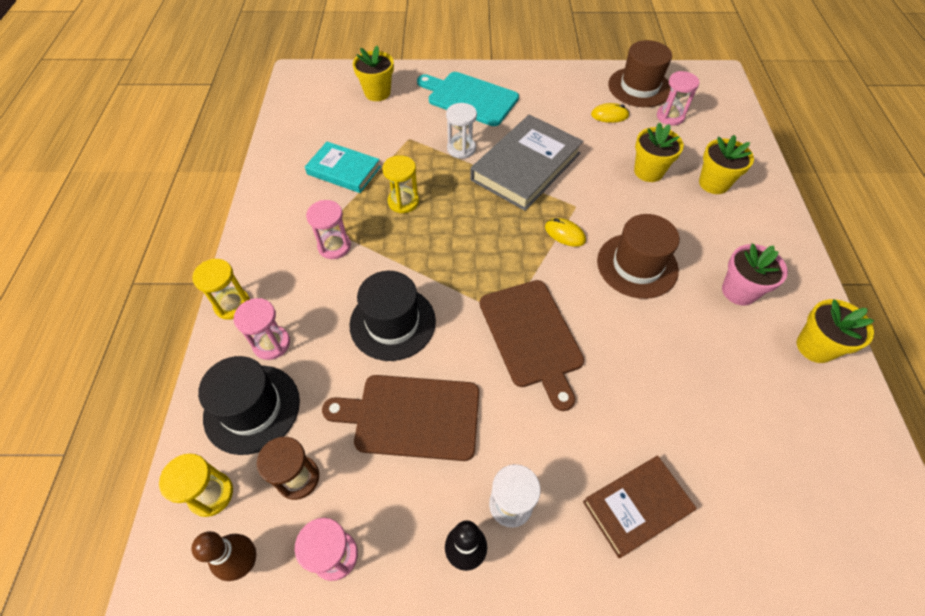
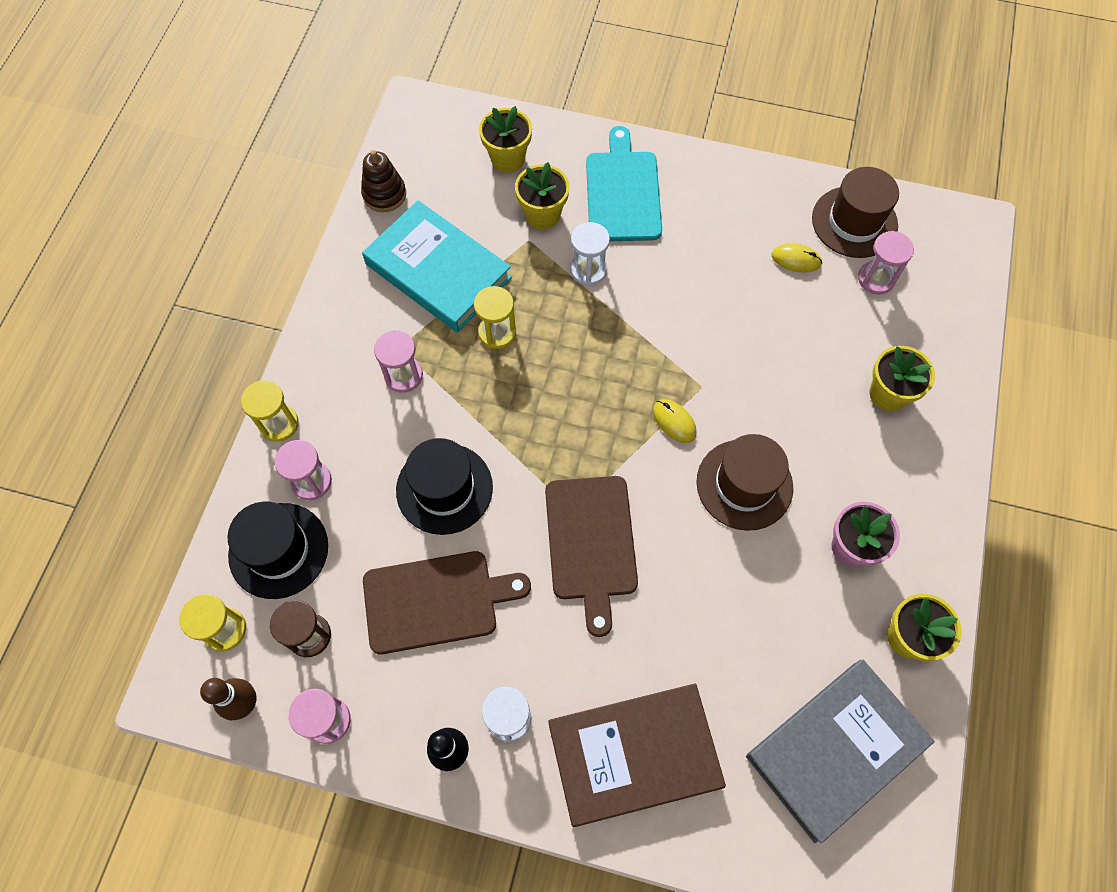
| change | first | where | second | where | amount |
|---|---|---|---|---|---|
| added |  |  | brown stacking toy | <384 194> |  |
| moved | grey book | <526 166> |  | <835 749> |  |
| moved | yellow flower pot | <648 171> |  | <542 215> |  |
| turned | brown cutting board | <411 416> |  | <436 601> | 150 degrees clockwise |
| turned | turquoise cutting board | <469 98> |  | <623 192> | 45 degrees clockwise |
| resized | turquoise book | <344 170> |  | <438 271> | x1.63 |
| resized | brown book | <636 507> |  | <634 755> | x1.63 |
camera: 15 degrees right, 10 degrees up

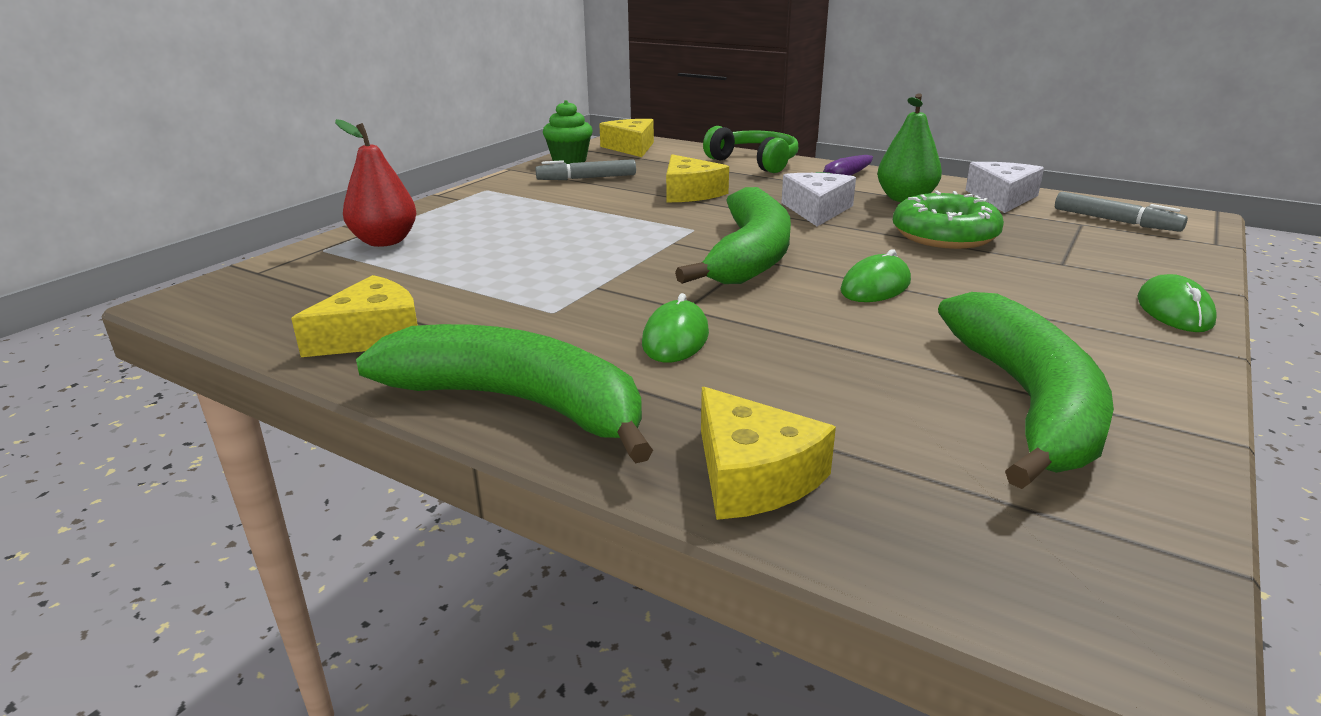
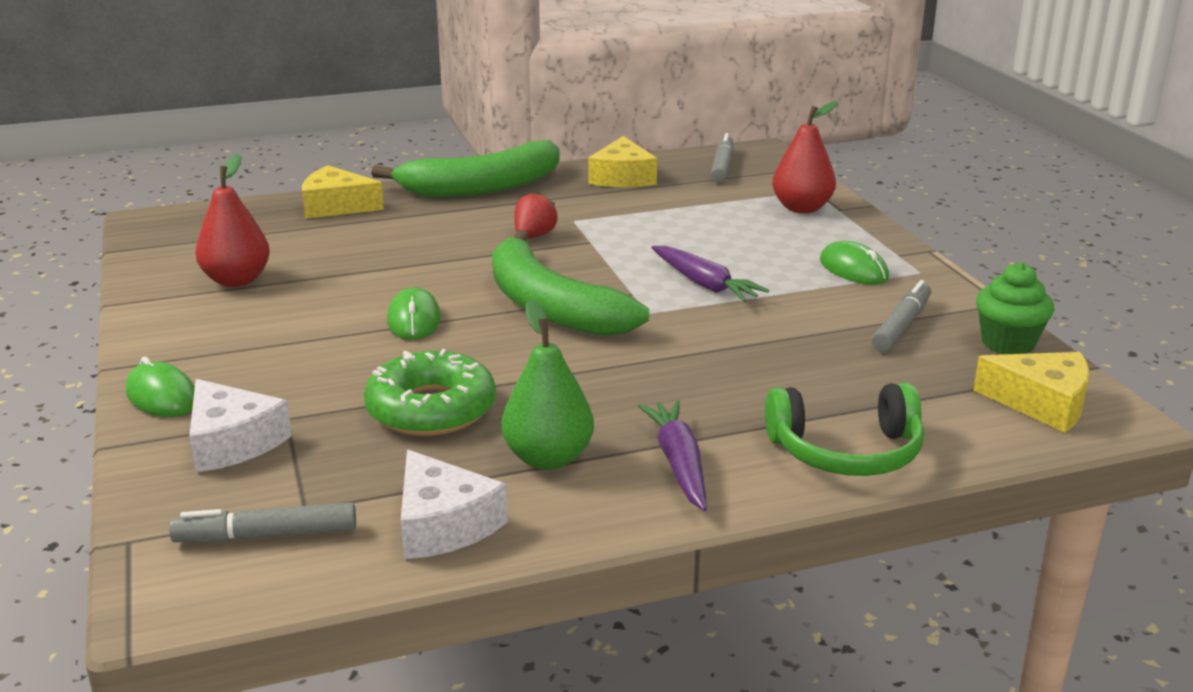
| change | first | where | second | where | amount |
|---|---|---|---|---|---|
| removed | yellow cheese | <690 193> |  |  |  |
| added |  |  | red strawberry | <534 236> |  |
| added |  |  | purple carrot | <704 284> |  |
| added |  |  | grey marker | <722 166> |  |
| moved | green mouse | <675 338> |  | <853 269> |  |
| moved | white cheese | <817 210> |  | <232 442> |  |
| replaced | green banana | <1027 403> | red pear | <237 280> |  |
camera: 130 degrees right, 0 degrees up

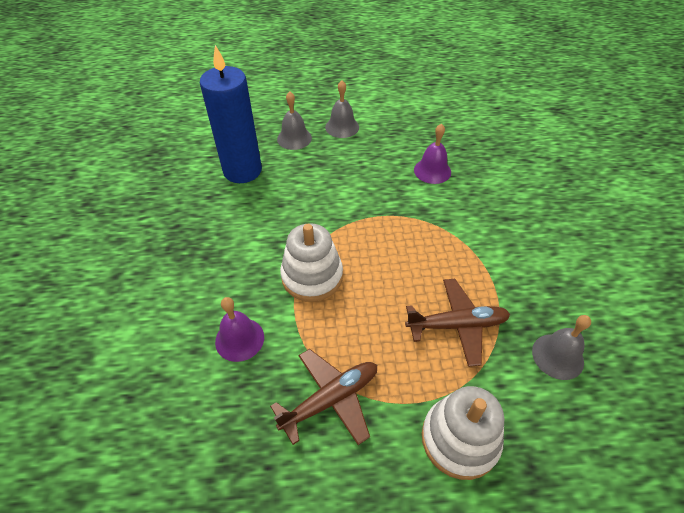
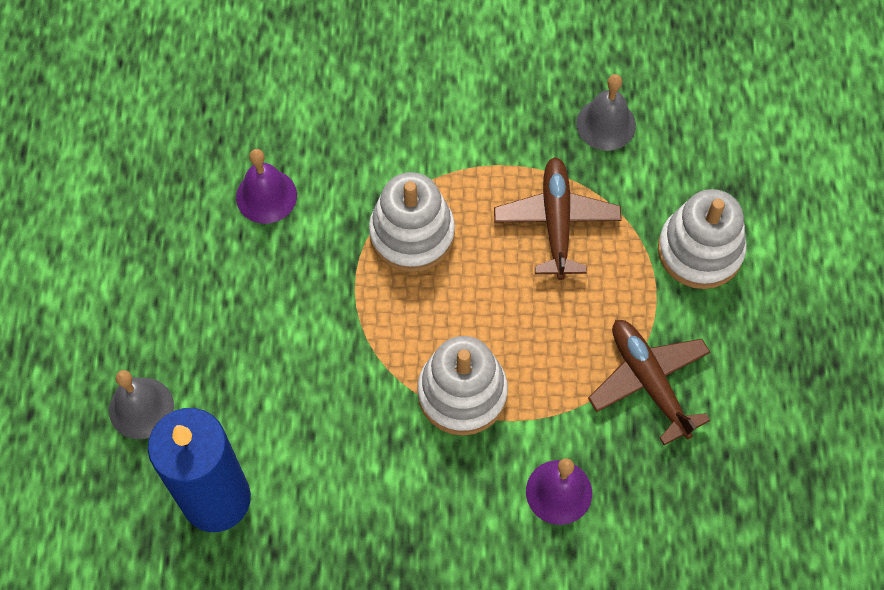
| change | first | where | second | where | amount |
|---|---|---|---|---|---|
| removed | grey bell | <342 127> |  |  |  |
| added |  |  | white stacking toy | <412 234> |  |
camera: 85 degrees left, 15 degrees up

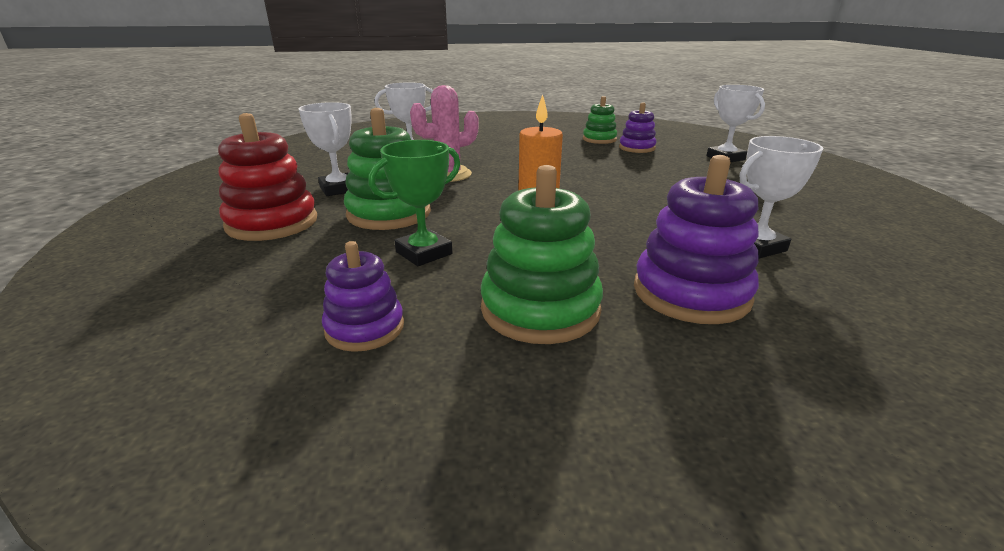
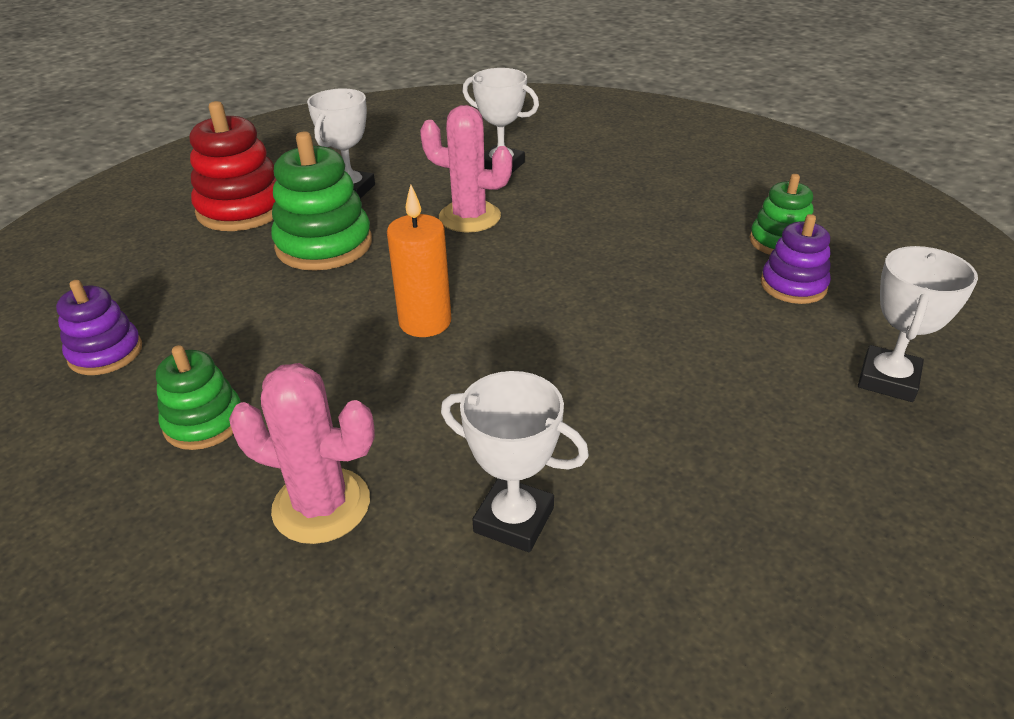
| change | first | where | second | where | amount |
|---|---|---|---|---|---|
| removed | green trophy | <424 253> |  |  |  |
| replaced | purple stacking toy | <691 293> | pink cactus | <321 505> |  |
| resized | green stacking toy | <540 309> |  | <204 422> | x0.61 |
camera: 50 degrees right, 10 degrees up

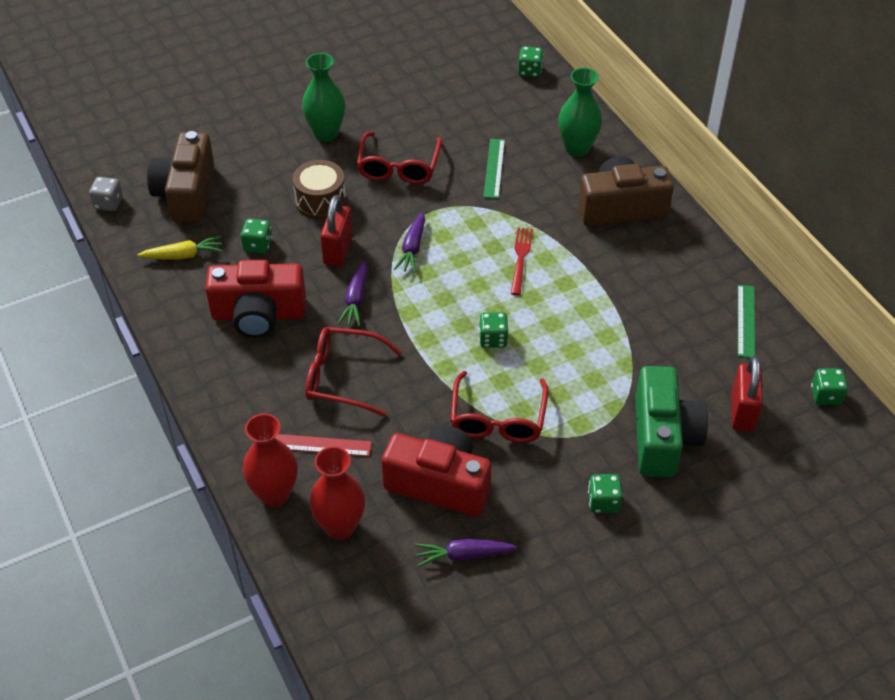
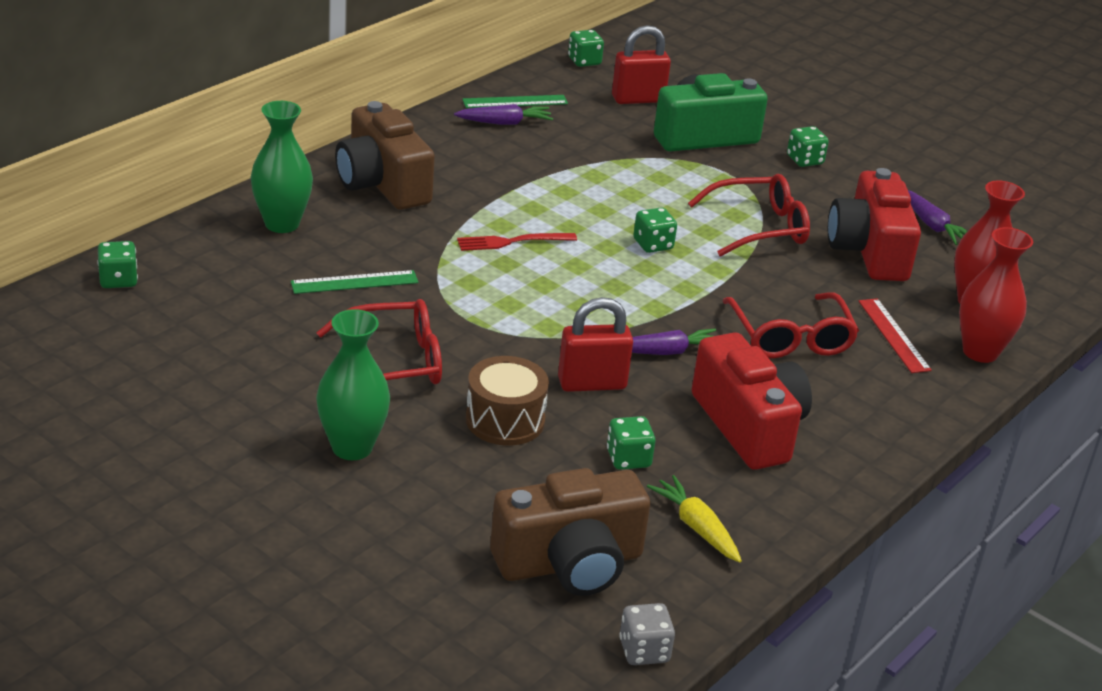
| change | first | where | second | where | amount |
|---|---|---|---|---|---|
| moved | purple carrot | <412 248> |  | <504 123> |  |
camera: 115 degrees left, 15 degrees down

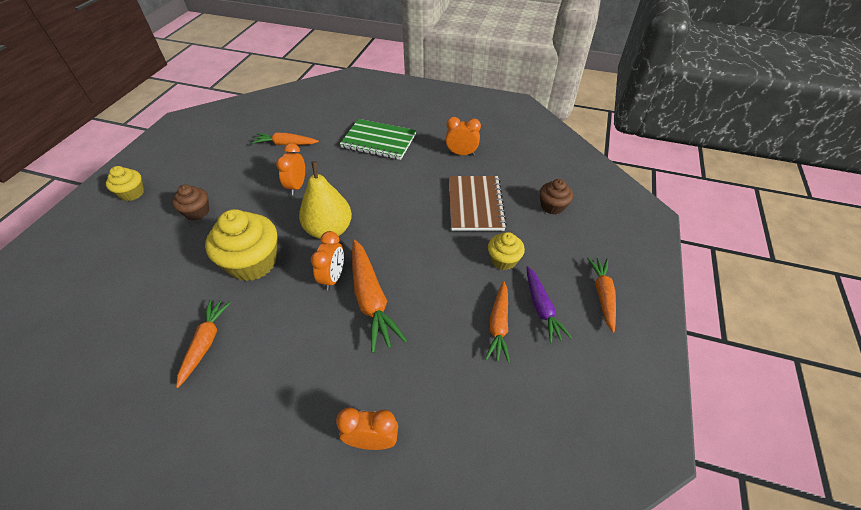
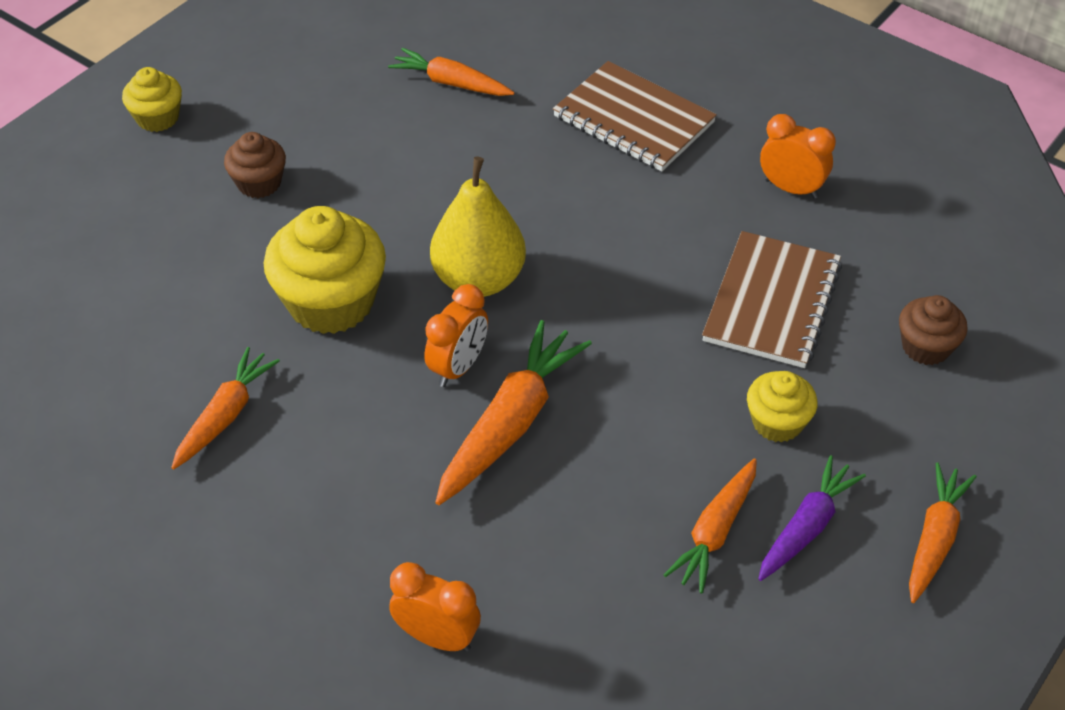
| change | first | where | second | where | amount |
|---|---|---|---|---|---|
| removed | orange clock | <297 186> |  |  |  |
| recoloured | green notebook | <379 141> | brown notebook | <633 120> |  |
| turned | orange carrot | <371 299> |  | <510 423> | 150 degrees counterclockwise |
| turned | purple carrot | <541 308> |  | <806 527> | 150 degrees counterclockwise |
camera: 20 degrees right, 0 degrees up

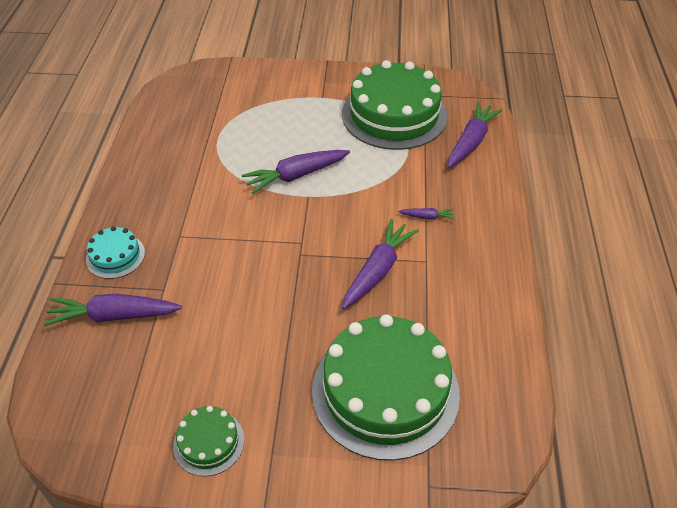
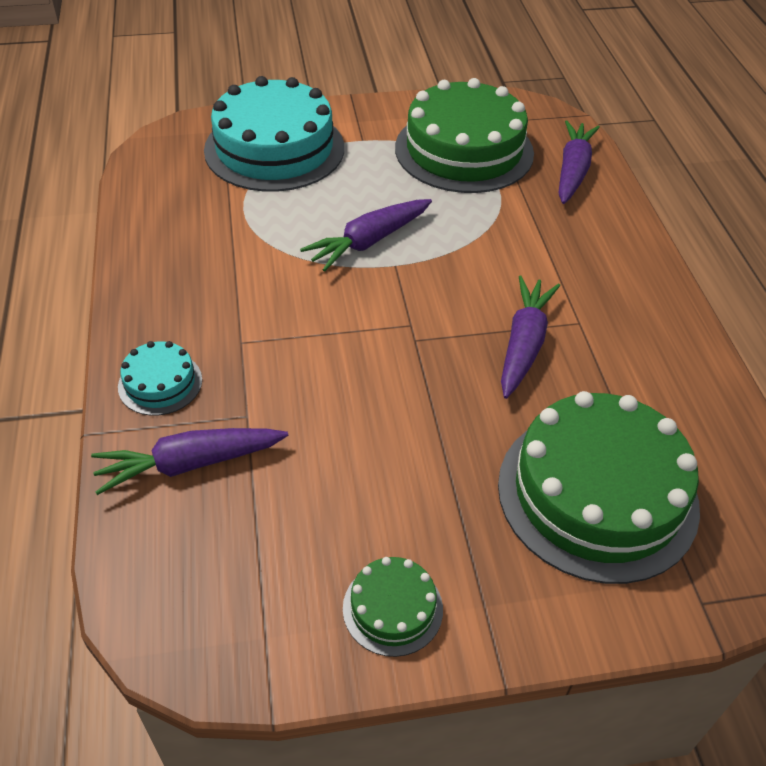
| change | first | where | second | where | amount |
|---|---|---|---|---|---|
| removed | purple carrot | <427 217> |  |  |  |
| added |  |  | turquoise cake | <274 149> |  |
camera: 15 degrees left, 0 degrees up

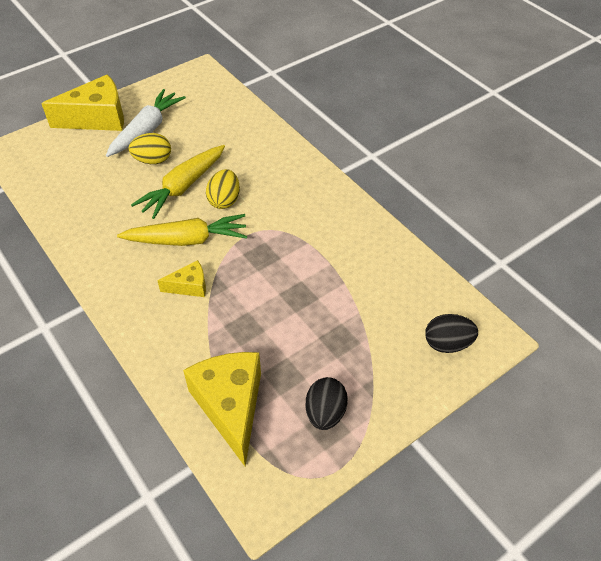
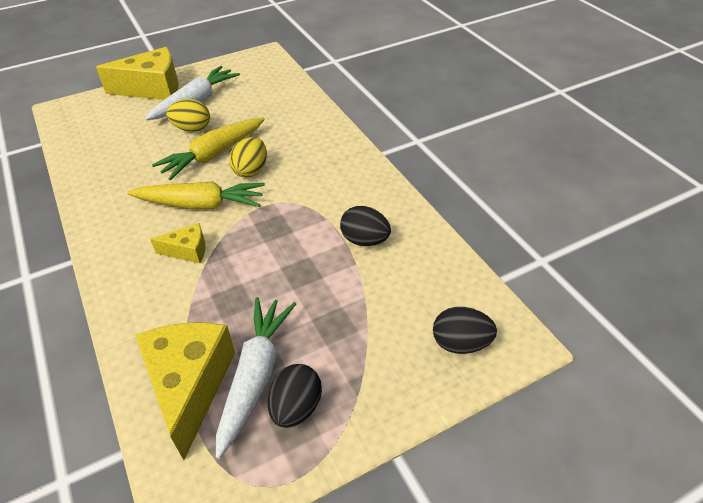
| change | first | where | second | where | amount |
|---|---|---|---|---|---|
| added |  |  | white carrot | <255 376> |  |
| added |  |  | black egg | <365 240> |  |
camera: 10 degrees right, 5 degrees down

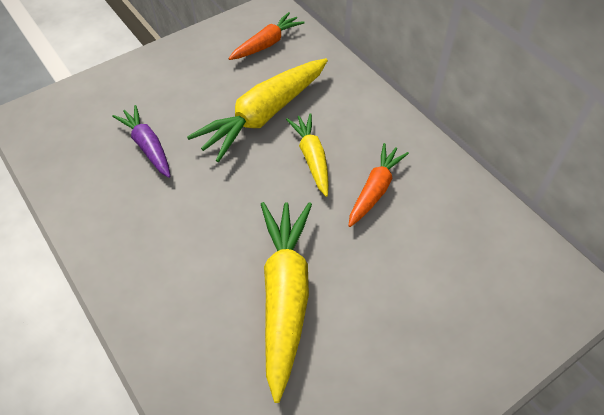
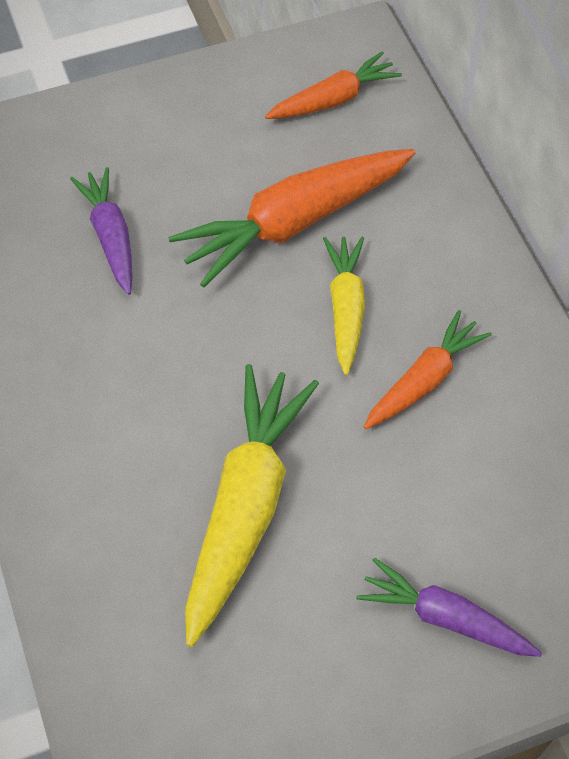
| change | first | where | second | where | amount |
|---|---|---|---|---|---|
| added |  |  | purple carrot | <446 618> |  |
| recoloured | yellow carrot | <264 115> | orange carrot | <295 222> |  |
camera: 15 degrees right, 5 degrees up

